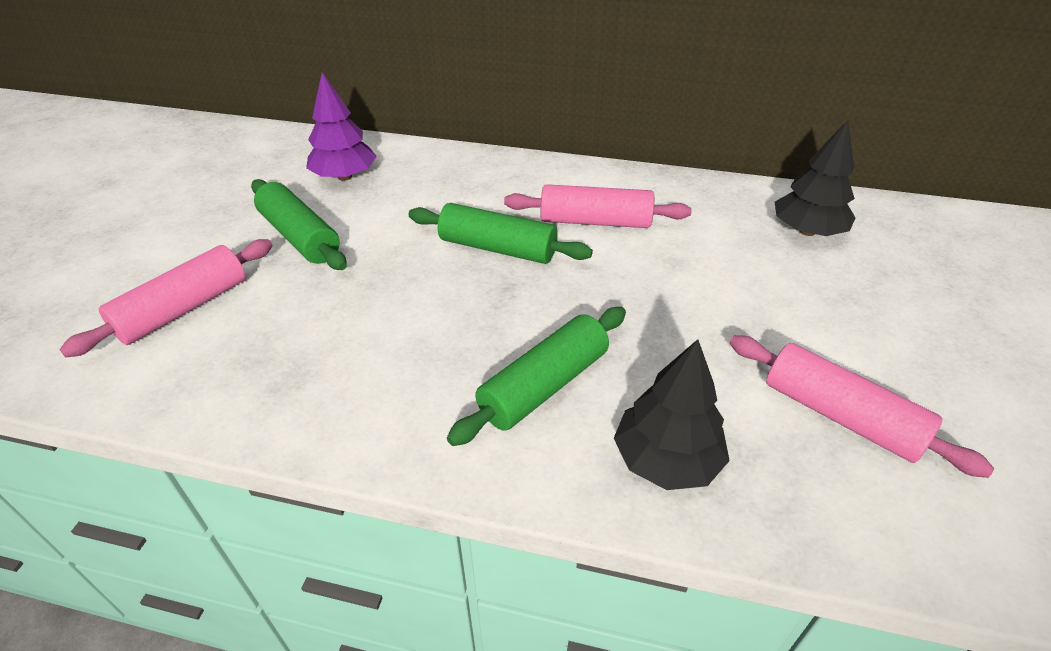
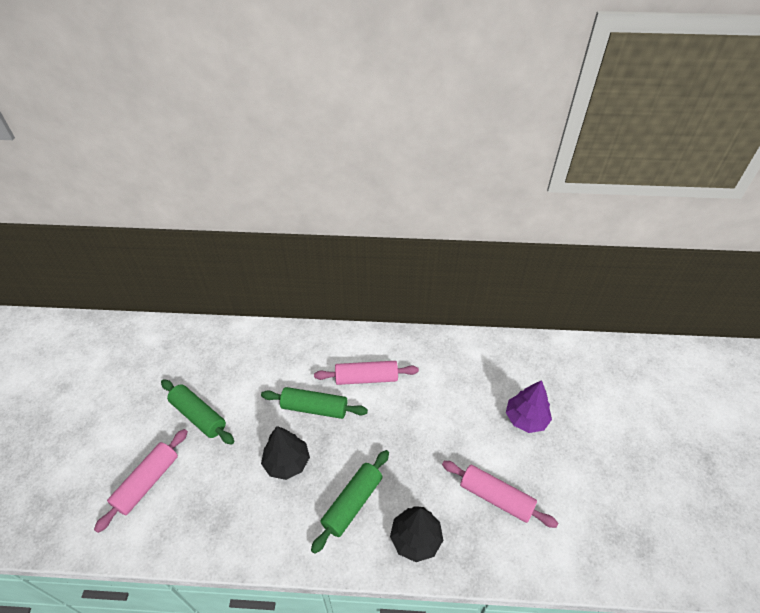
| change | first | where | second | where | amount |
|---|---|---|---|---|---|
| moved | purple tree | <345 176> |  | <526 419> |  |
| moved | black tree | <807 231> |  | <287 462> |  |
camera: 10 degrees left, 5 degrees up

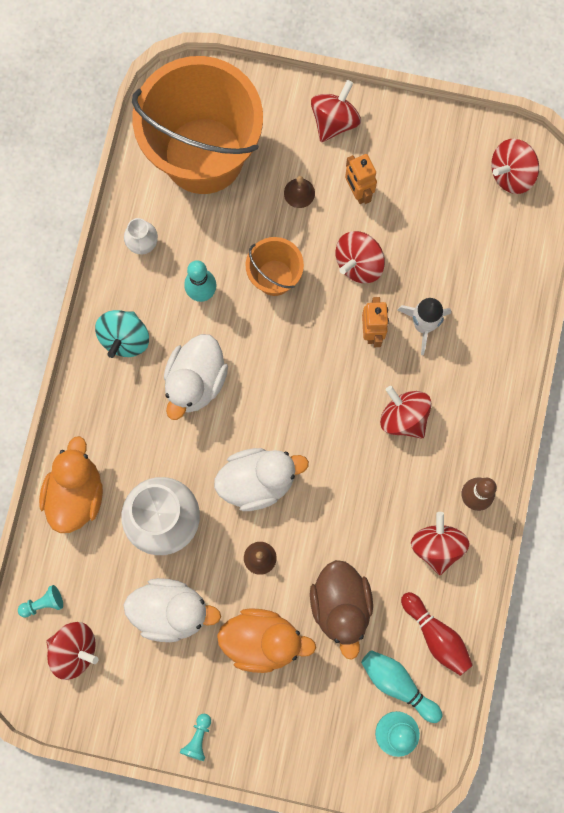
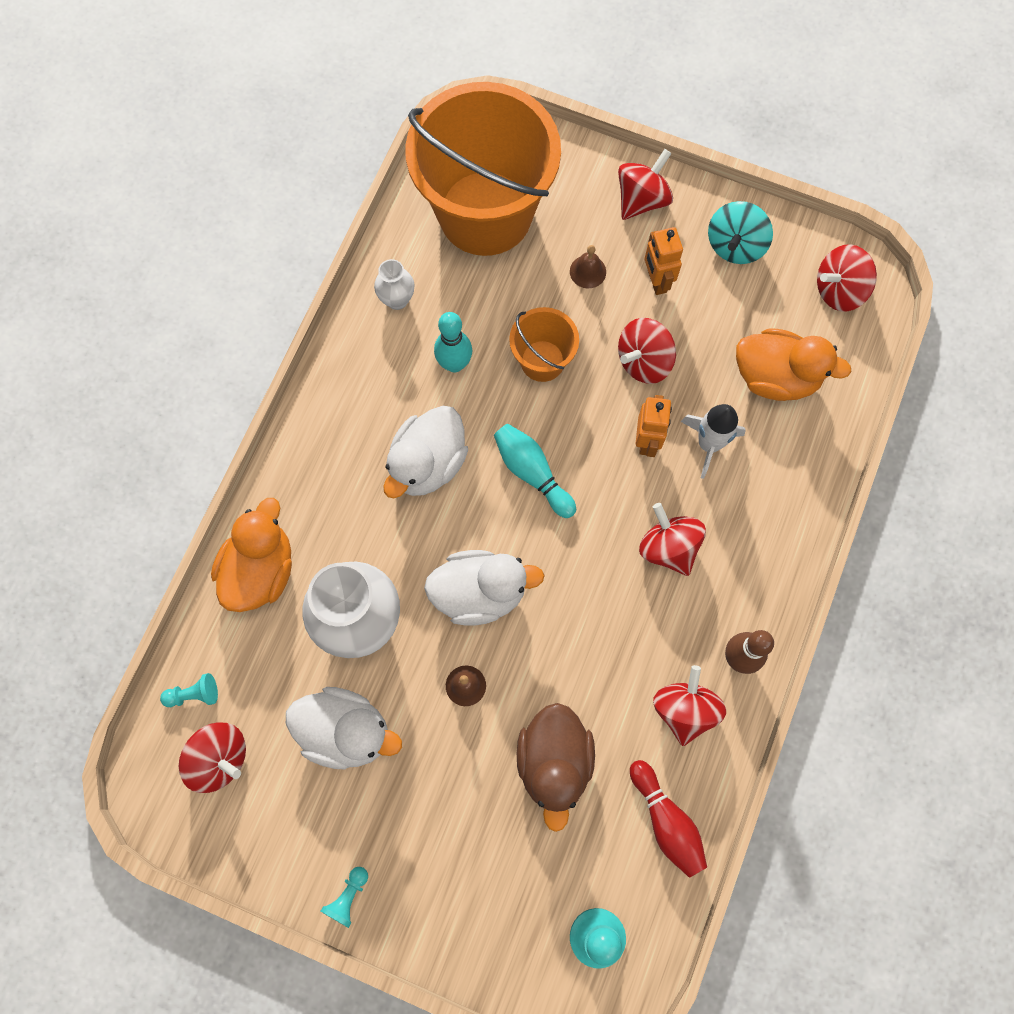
| change | first | where | second | where | amount |
|---|---|---|---|---|---|
| moved | turquoise spinning top | <125 338> |  | <735 245> |  |
| moved | orange duck | <262 641> |  | <776 377> |  |
| moved | turquoise bowling pin | <398 684> |  | <532 473> |  |
camera: 10 degrees right, 5 degrees down

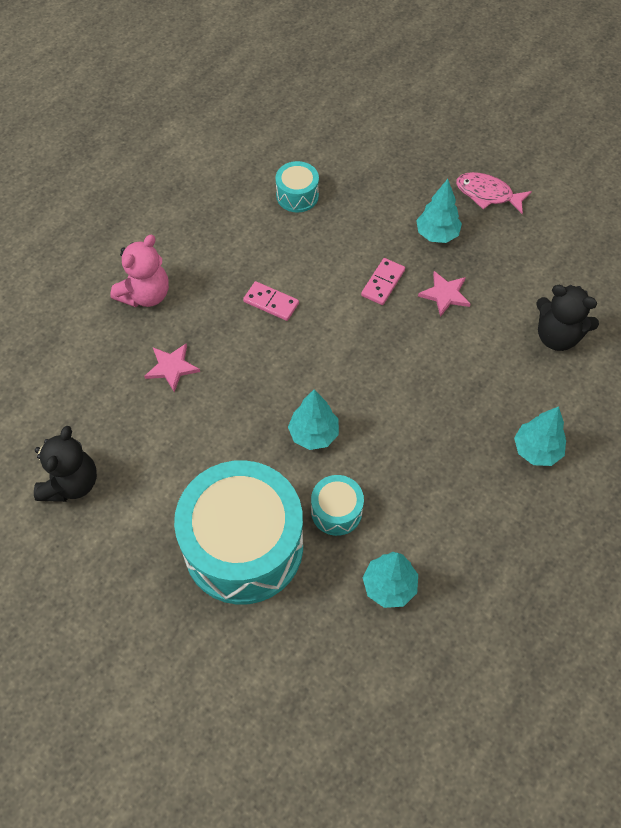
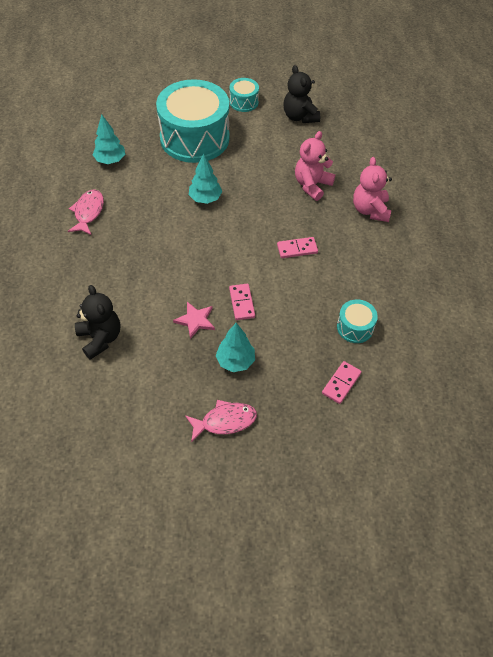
| change | first | where | second | where | amount |
|---|---|---|---|---|---|
| removed | turquoise tree | <536 450> |  |  |  |
| added |  |  | pink fish | <88 212> |  |
| added |  |  | pink domino | <341 383> |  |
| moved | turquoise drum | <336 511> |  | <244 102> |  |
| replaced | pink star | <172 367> | pink teddy bear | <312 185> |  |
| turned | black teddy bear | <557 336> |  | <100 338> | 75 degrees clockwise |
camera: 140 degrees right, 5 degrees down

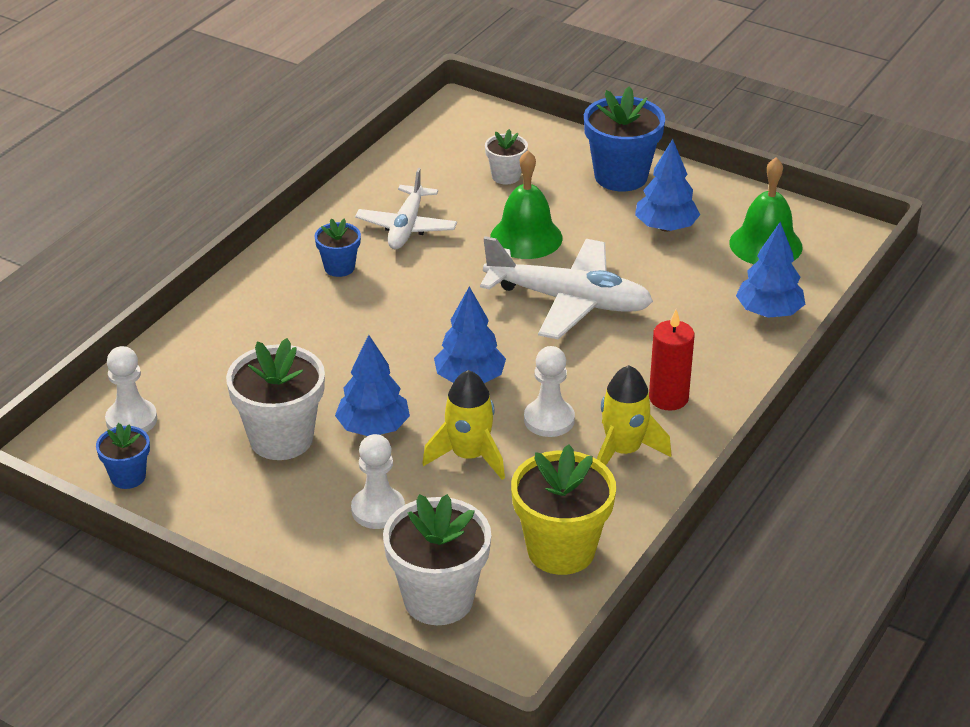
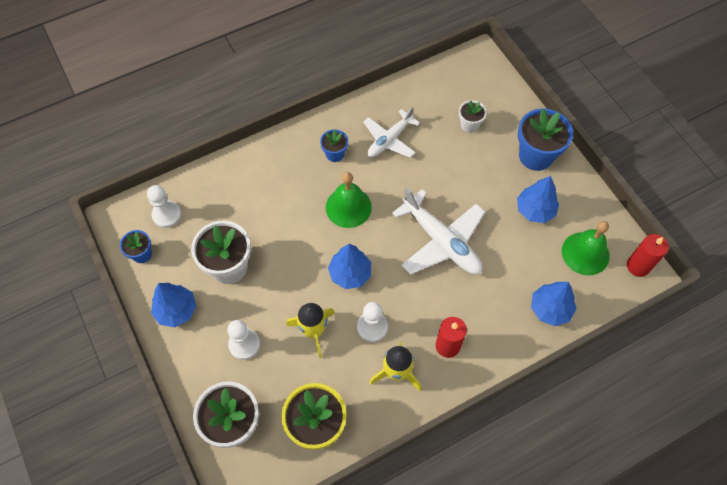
| change | first | where | second | where | amount |
|---|---|---|---|---|---|
| added |  |  | red candle | <638 266> |  |
| moved | blue tree | <373 428> |  | <176 310> |  |
| moved | green bell | <526 237> |  | <348 207> |  |
camera: 30 degrees right, 25 degrees up

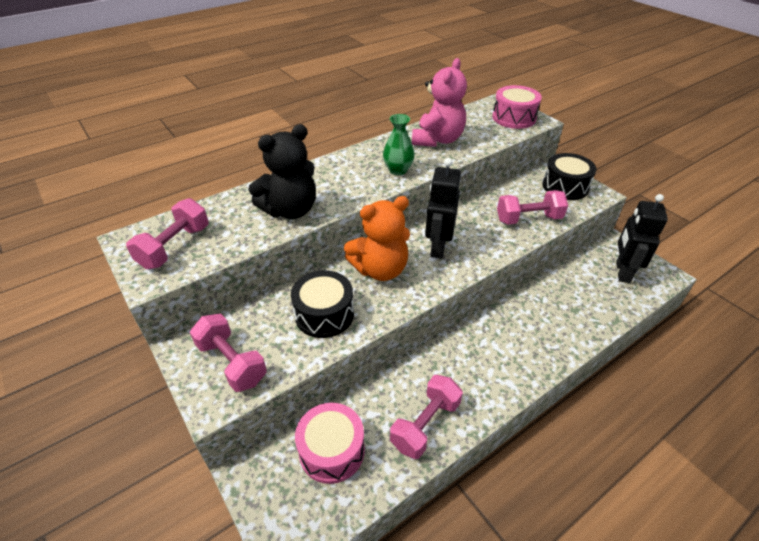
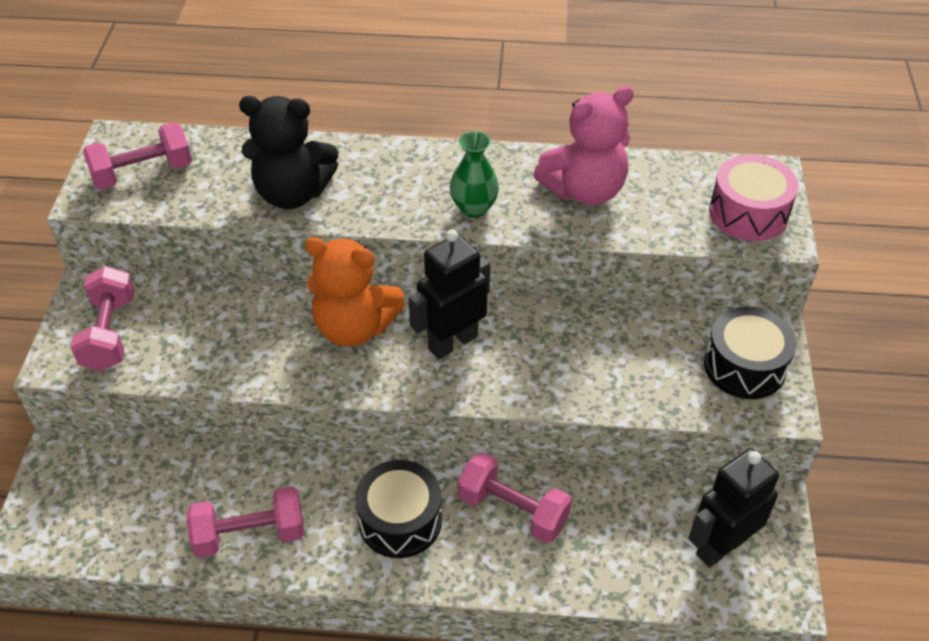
| change | first | where | second | where | amount |
|---|---|---|---|---|---|
| removed | pink drum | <332 450> |  |  |  |
| moved | black drum | <324 314> |  | <400 520> |  |
| moved | pink dumbbell | <528 219> |  | <513 510> |  |
camera: 40 degrees right, 5 degrees up

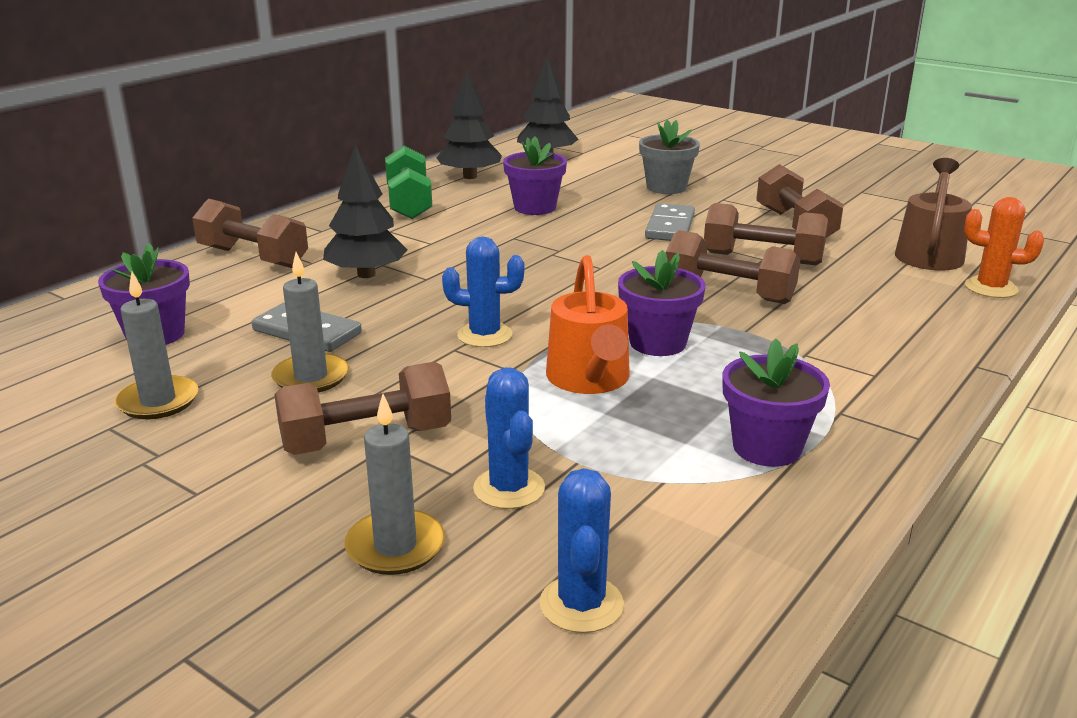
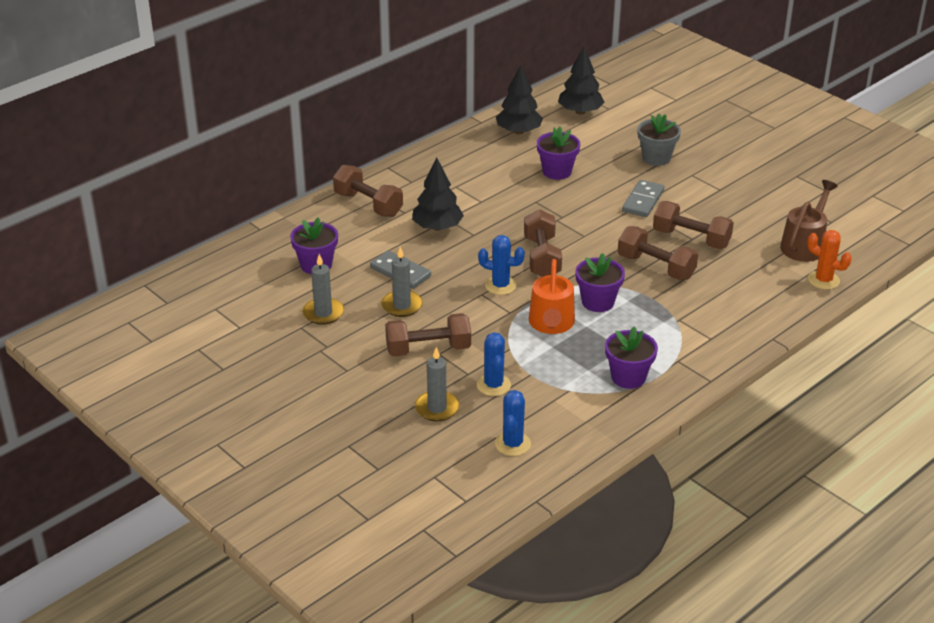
| change | first | where | second | where | amount |
|---|---|---|---|---|---|
| removed | green dumbbell | <409 203> |  |  |  |
| moved | brown dumbbell | <795 225> |  | <542 257> |  |
camera: 10 degrees right, 10 degrees up

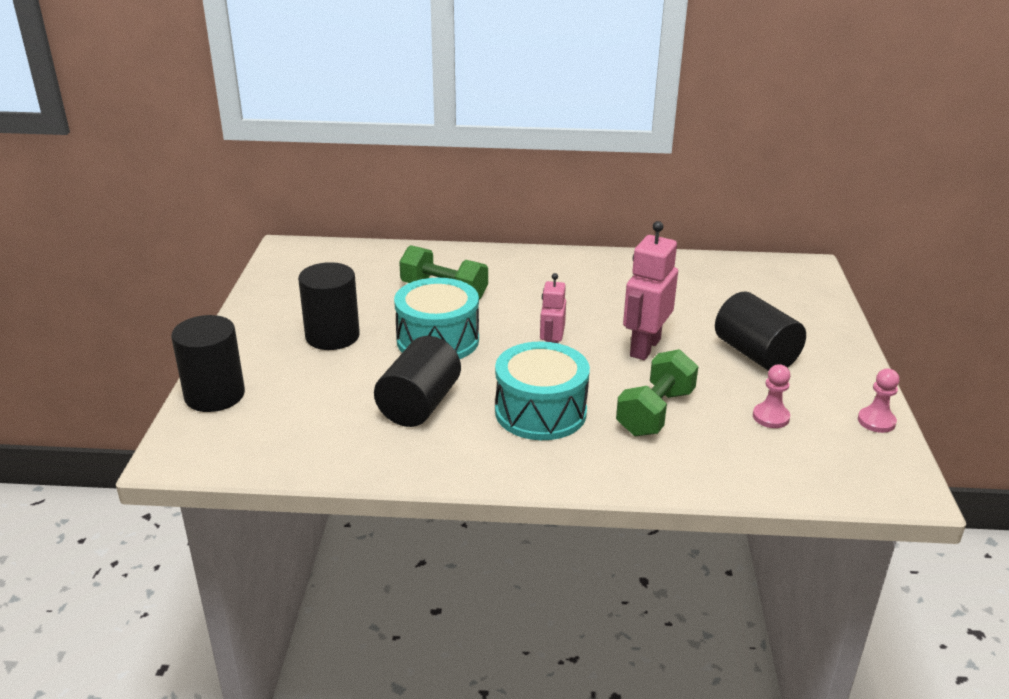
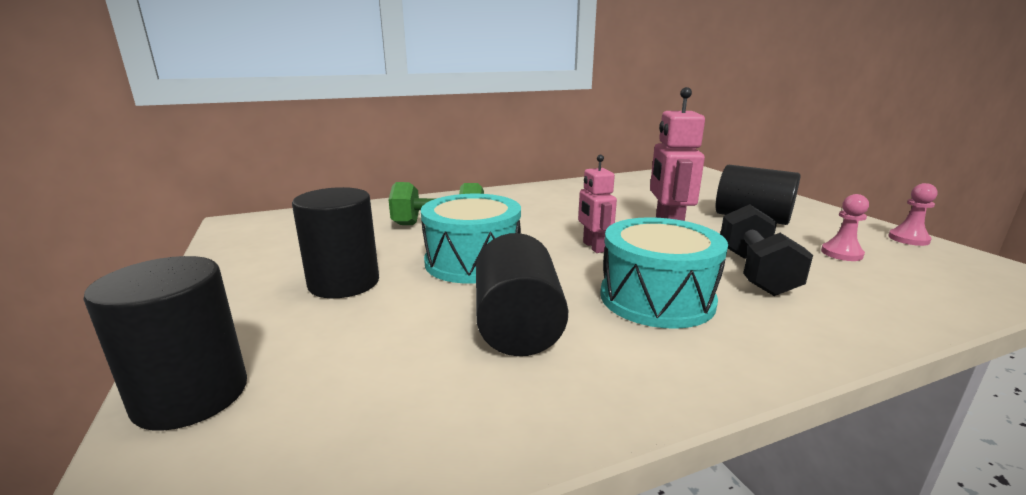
| change | first | where | second | where | amount |
|---|---|---|---|---|---|
| recoloured | green dumbbell | <655 412> | black dumbbell | <755 272> |  |
camera: 25 degrees left, 10 degrees down

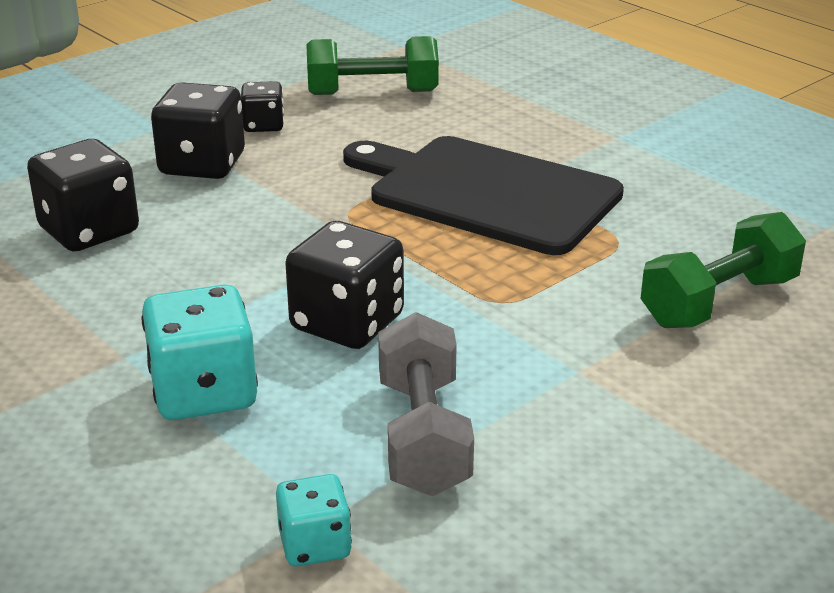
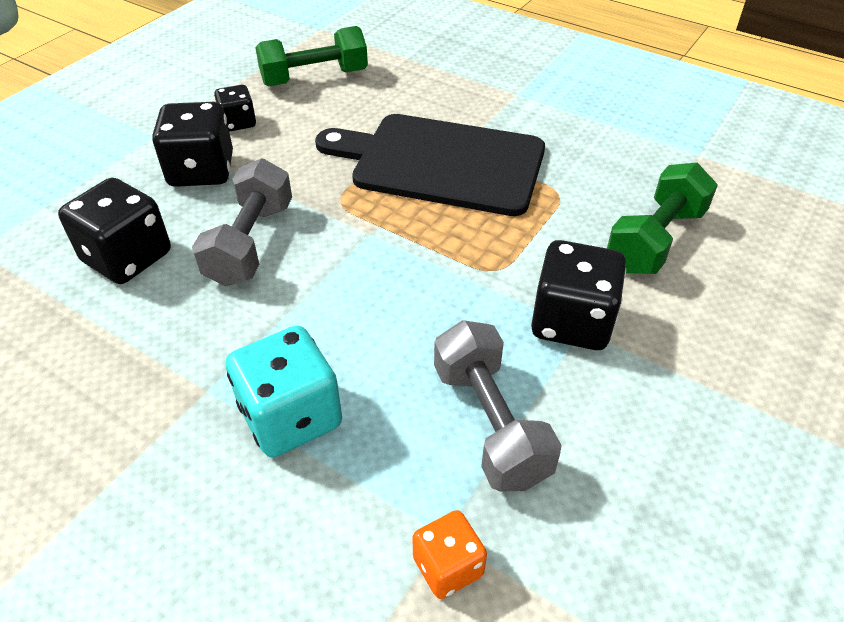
| change | first | where | second | where | amount |
|---|---|---|---|---|---|
| added |  |  | grey dumbbell | <251 243> |  |
| moved | black dice | <347 323> |  | <571 322> |  |
| recoloured | turquoise dice | <315 545> | orange dice | <448 566> |  |
camera: 15 degrees left, 15 degrees up

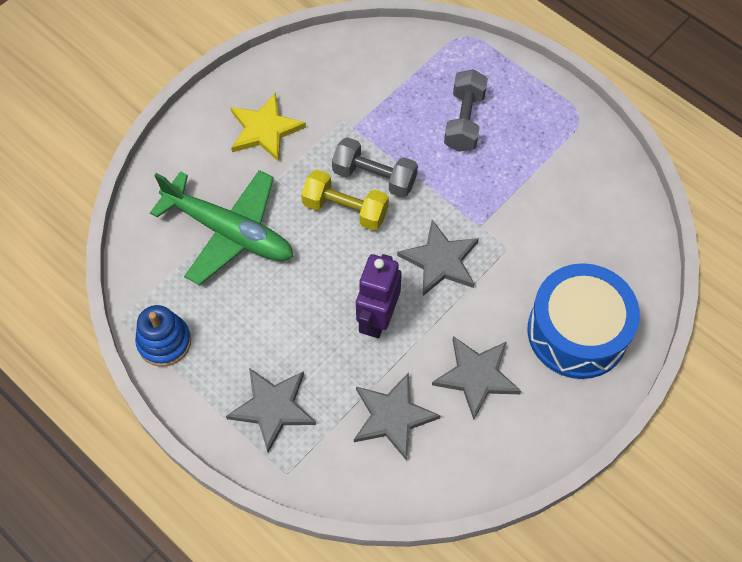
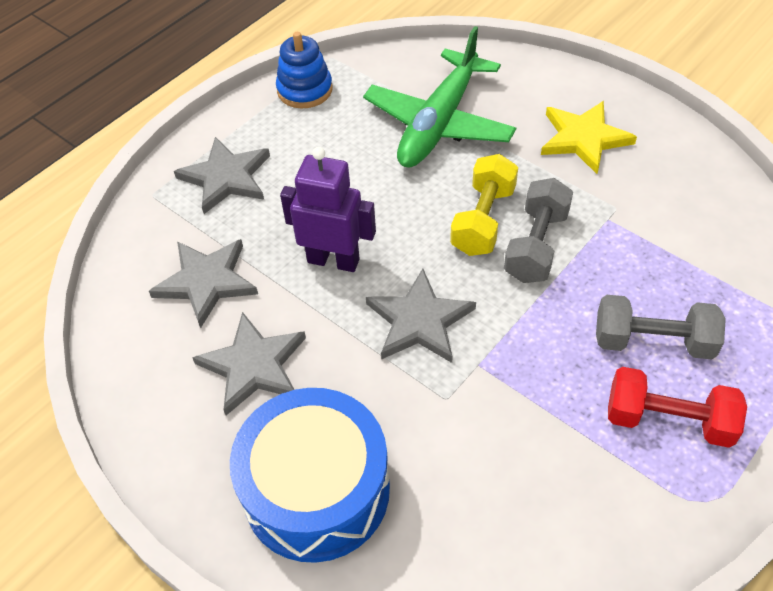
| change | first | where | second | where | amount |
|---|---|---|---|---|---|
| added |  |  | red dumbbell | <668 420> |  |
camera: 90 degrees right, 10 degrees down

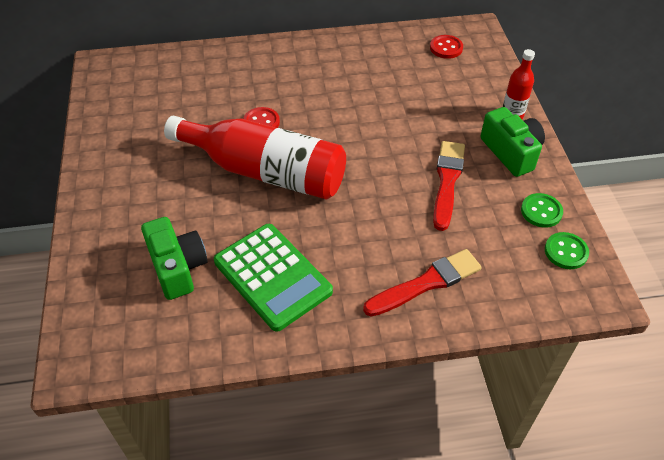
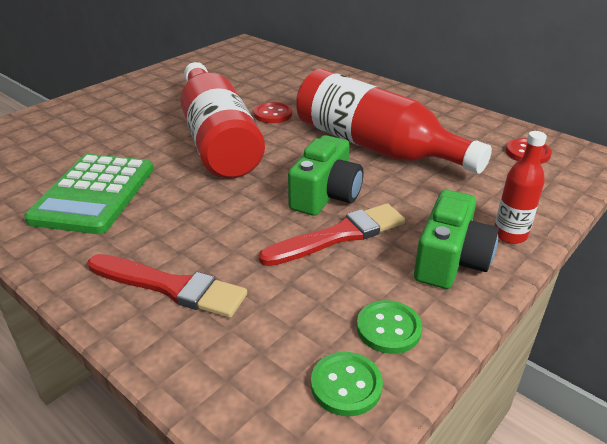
| change | first | where | second | where | amount |
|---|---|---|---|---|---|
| added |  |  | red bottle | <375 146> |  |
| moved | green camera | <177 267> |  | <326 195> |  |
camera: 50 degrees right, 15 degrees down

